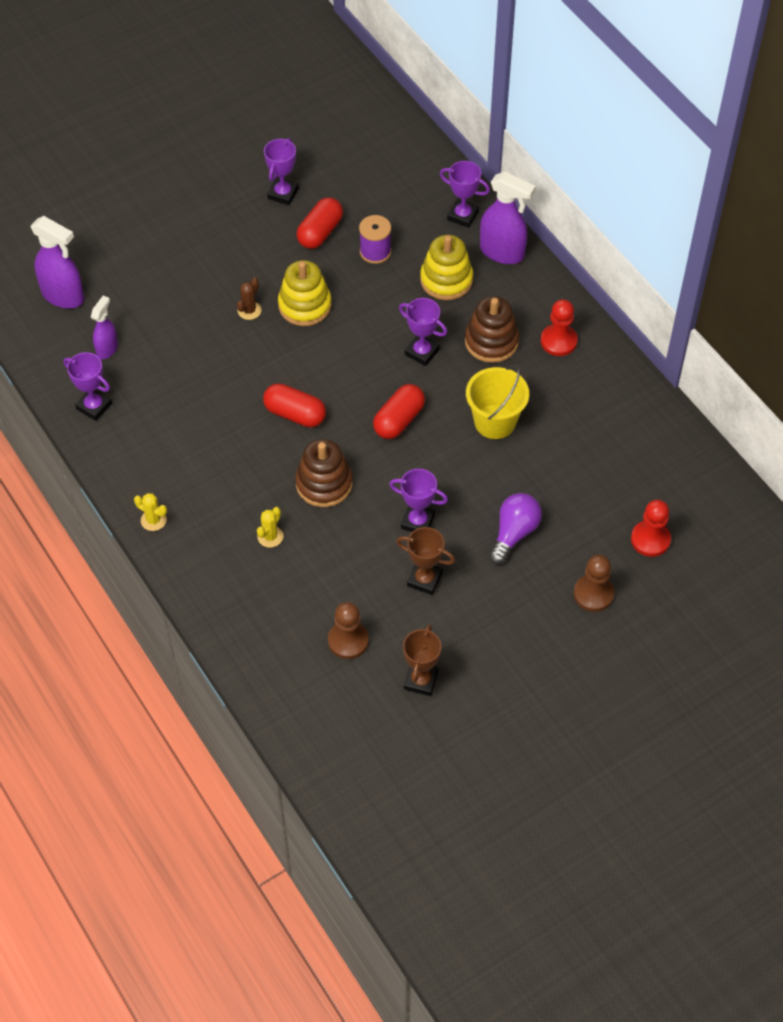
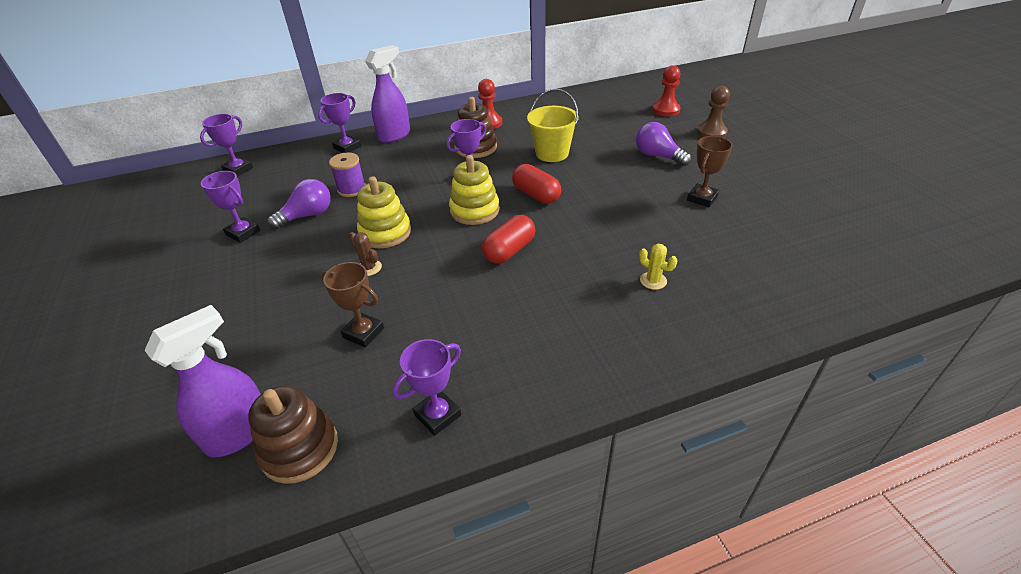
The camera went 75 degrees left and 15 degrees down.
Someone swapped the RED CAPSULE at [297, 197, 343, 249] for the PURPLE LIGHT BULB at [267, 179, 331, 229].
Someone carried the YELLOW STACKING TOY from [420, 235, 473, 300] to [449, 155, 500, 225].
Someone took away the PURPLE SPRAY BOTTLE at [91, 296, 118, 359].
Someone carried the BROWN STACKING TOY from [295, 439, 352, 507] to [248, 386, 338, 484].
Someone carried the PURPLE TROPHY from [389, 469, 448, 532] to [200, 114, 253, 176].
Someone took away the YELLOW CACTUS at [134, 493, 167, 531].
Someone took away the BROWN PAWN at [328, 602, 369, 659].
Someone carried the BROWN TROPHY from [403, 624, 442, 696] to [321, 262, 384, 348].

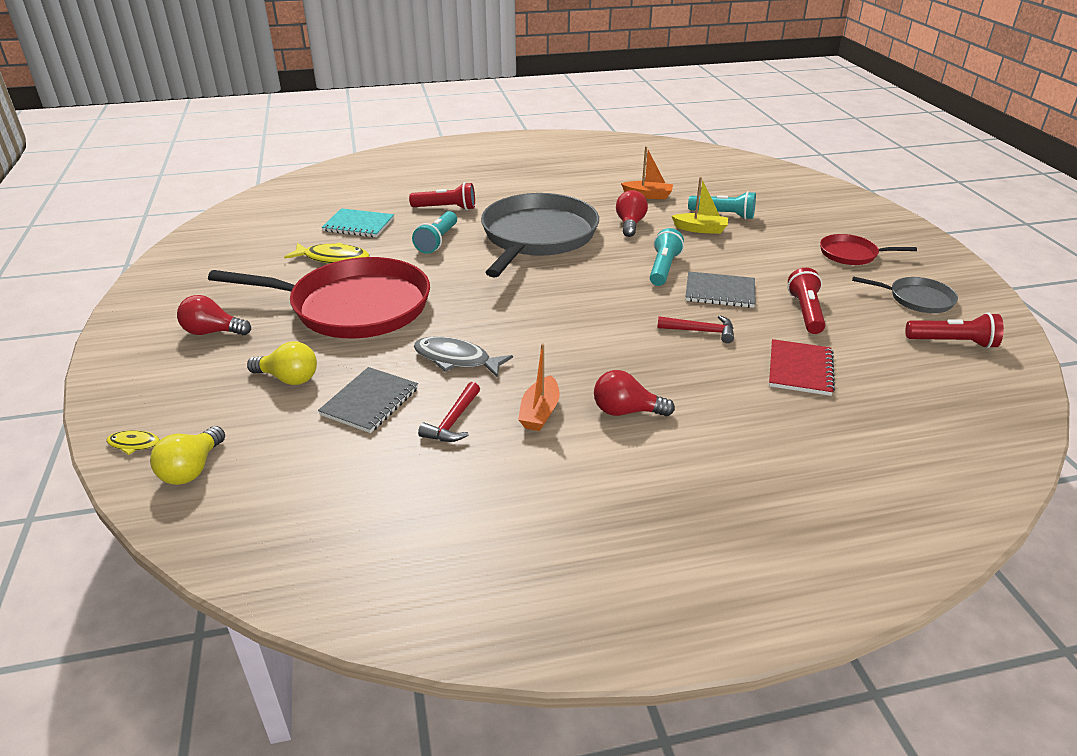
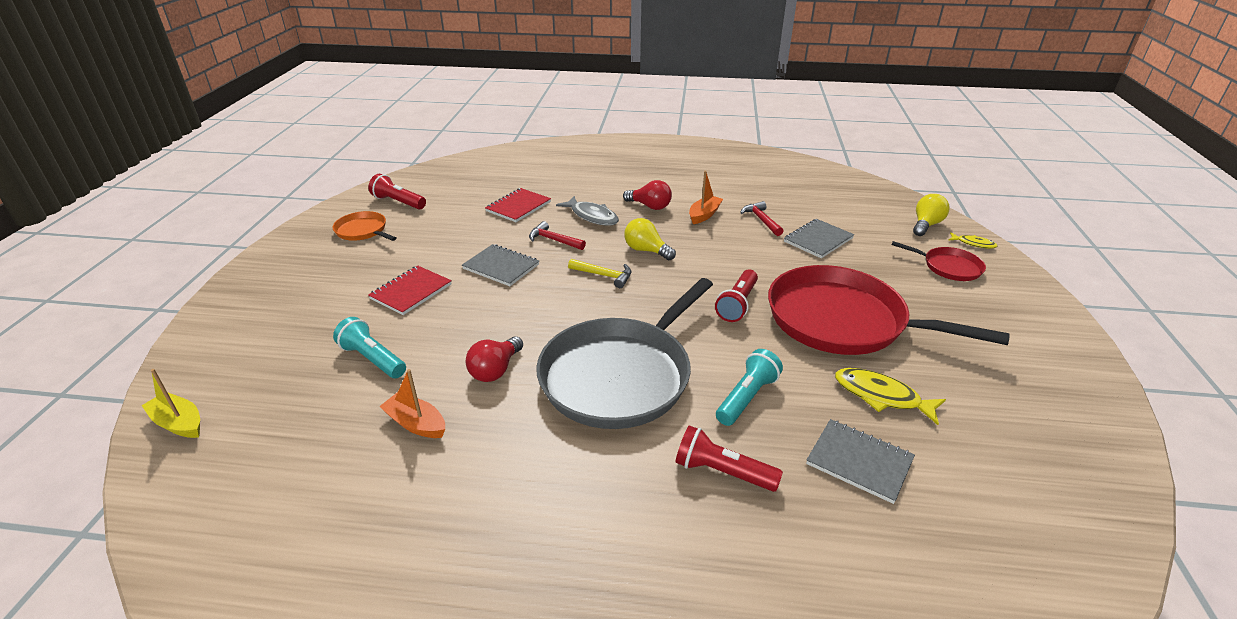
The camera went 160 degrees left and 0 degrees up.
Someone carried the YELLOW BOAT from [672, 177, 728, 234] to [141, 369, 200, 438].
Someone repainted the TURQUOISE NOTEBOOK at [322, 208, 394, 237], which became the GREY NOTEBOOK at [806, 419, 915, 504].
Someone took away the TURQUOISE FLASHLIGHT at [650, 228, 684, 286].
Someone carried the RED PAN from [820, 234, 917, 265] to [891, 241, 986, 281].
Someone carried the RED FLASHLIGHT from [787, 268, 825, 334] to [715, 270, 758, 322].
Someone repainted the GREY PAN at [852, 276, 958, 313], which became the ORANGE PAN at [333, 211, 397, 241].
Someone took away the RED LIGHT BULB at [177, 295, 251, 335].
Someone carried the GREY FISH from [414, 336, 513, 378] to [556, 196, 619, 226].
Someone carried the YELLOW LIGHT BULB from [247, 342, 317, 385] to [624, 218, 676, 260].
Someone rotated the RED HAMMER at [418, 382, 480, 442] by 60 degrees counterclockwise.
Someone put down the YELLOW HAMMER at [568, 259, 631, 288].
Someone put down the RED NOTEBOOK at [368, 266, 452, 315].

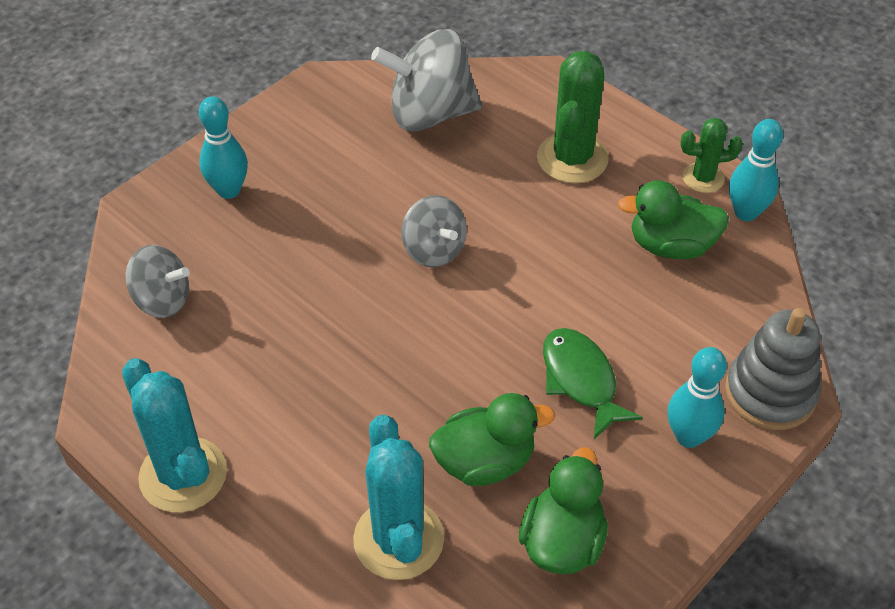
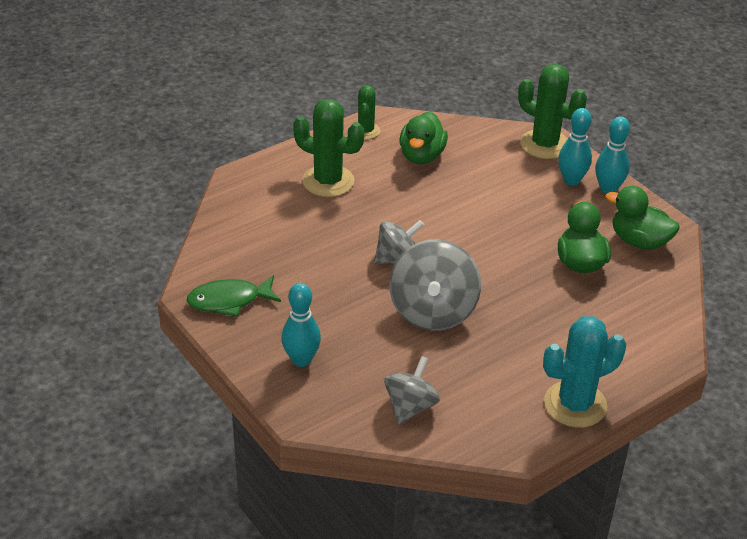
The camera went 80 degrees left and 10 degrees down.
Someone carried the GREY SPINNING TOP from [371, 29, 482, 132] to [389, 239, 481, 331].
Someone carried the TURQUOISE BOWLING PIN from [729, 119, 783, 221] to [595, 117, 630, 194].
Someone swapped the GREY STACKING TOY at [725, 308, 821, 430] for the GREEN CACTUS at [518, 64, 587, 159].
Someone carried the GREEN FISH from [543, 328, 643, 439] to [186, 275, 281, 317].
Someone took away the TURQUOISE CACTUS at [353, 414, 444, 580].

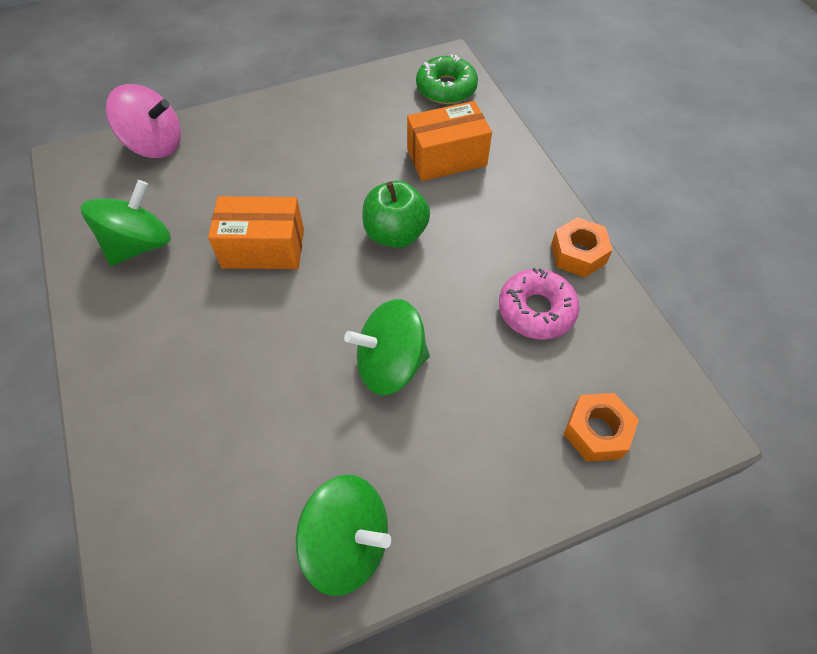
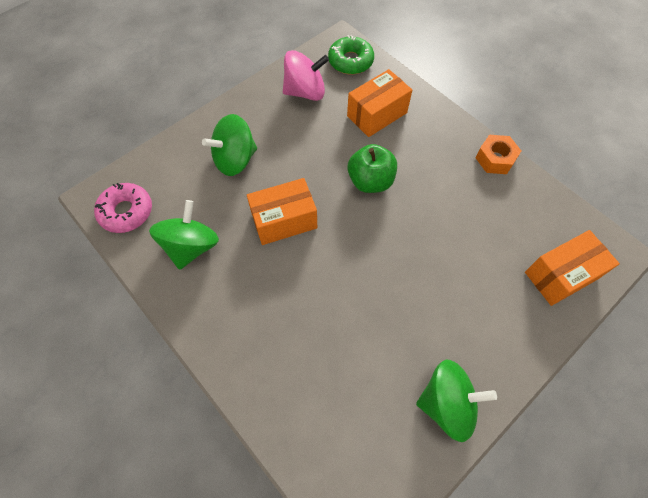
The camera went 20 degrees left and 5 degrees up.
Someone carried the PINK SPINNING TOP from [106, 84, 181, 158] to [283, 50, 329, 101].
Someone carried the PINK DONUT from [499, 268, 579, 340] to [94, 183, 152, 233].
Someone carried the GREEN SPINNING TOP from [344, 299, 430, 395] to [202, 114, 257, 176].
Someone swapped the ORANGE NUT at [563, 393, 639, 462] for the ORANGE BOX at [525, 230, 620, 306].

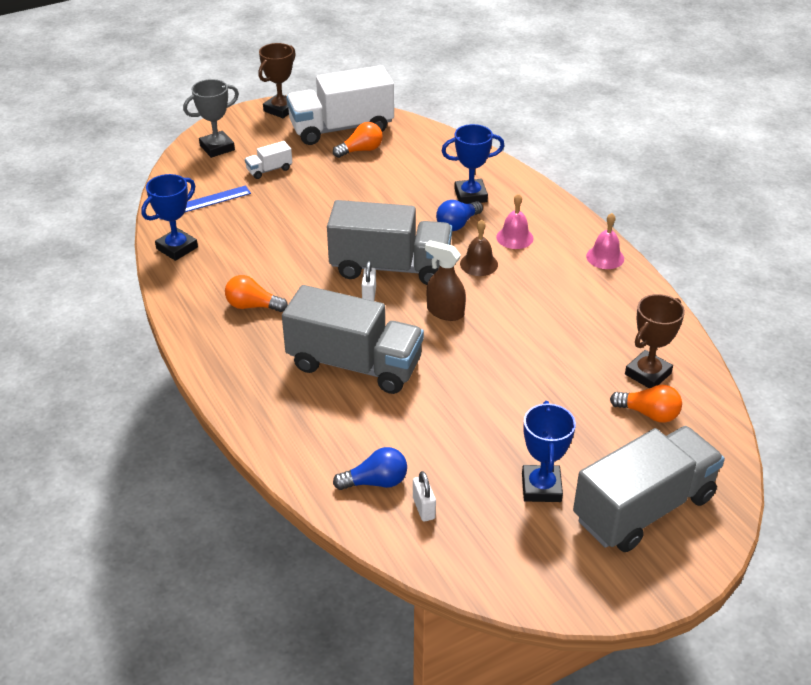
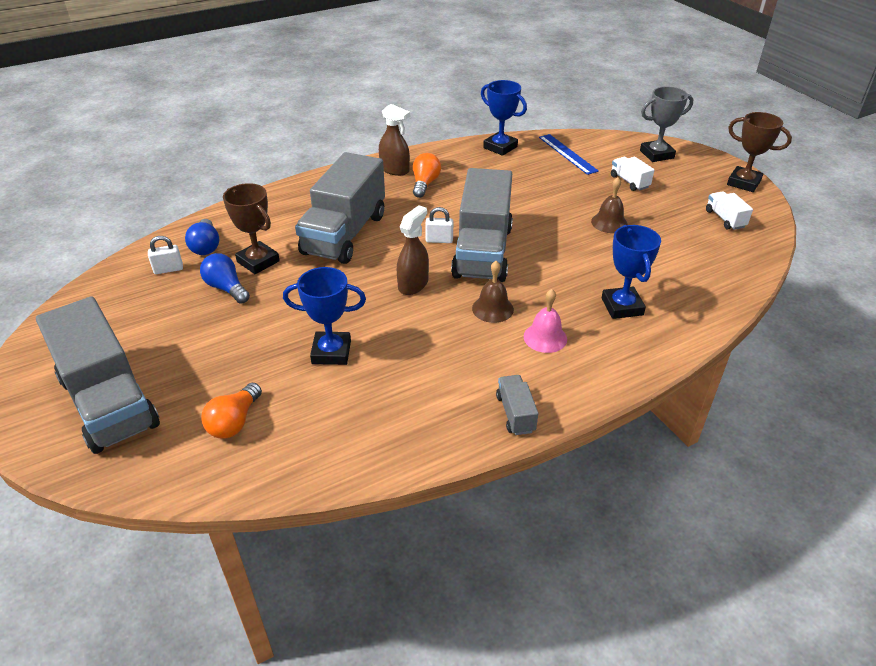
The camera went 90 degrees right and 0 degrees up.
Someone scaled the WHITE TRUCK at [286, 65, 394, 145] by 0.42.
Someone rotated the GREY TROPHY at [183, 79, 239, 158] by 75 degrees counterclockwise.
Someone took away the ORANGE LIGHT BULB at [333, 122, 383, 158].
Someone carried the BLUE LIGHT BULB from [436, 200, 483, 231] to [200, 253, 250, 304].
Someone swapped the PINK BELL at [586, 213, 624, 269] for the GREY TRUCK at [496, 375, 538, 435].
Someone carried the BROWN TROPHY from [625, 294, 685, 388] to [223, 183, 280, 274].
Someone carried the BLUE TROPHY from [522, 401, 576, 502] to [283, 267, 366, 365].
Someone put down the BROWN SPRAY BOTTLE at [379, 104, 410, 176].
Someone put down the BROWN BELL at [591, 177, 628, 233].

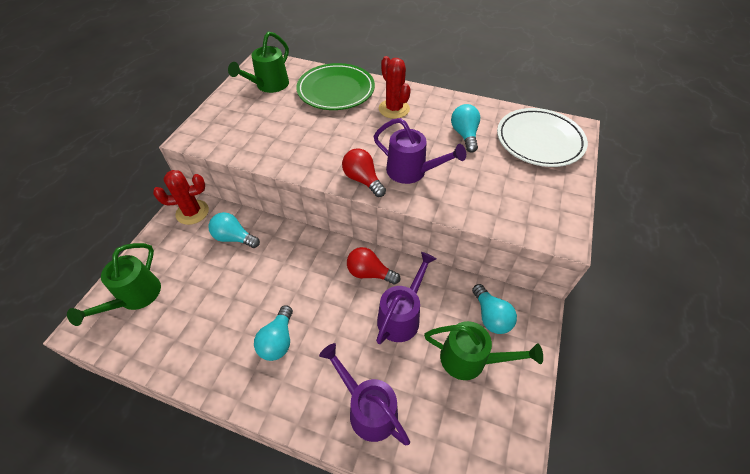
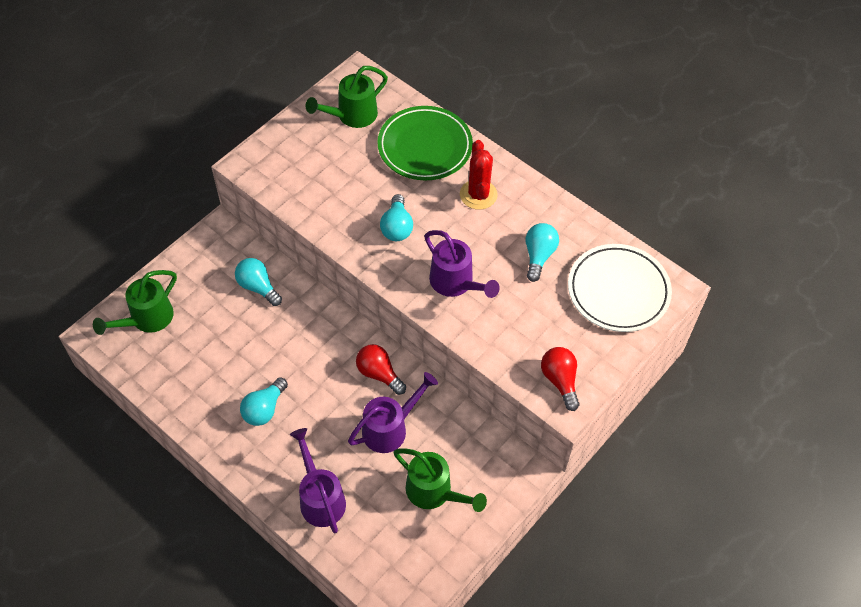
The camera went 20 degrees right and 5 degrees up.
Someone carried the RED LIGHT BULB from [342, 148, 386, 197] to [541, 347, 579, 411].
Someone took away the RED CACTUS at [153, 170, 209, 225].
Someone carried the TURQUOISE LIGHT BULB from [472, 284, 517, 334] to [380, 194, 413, 241].

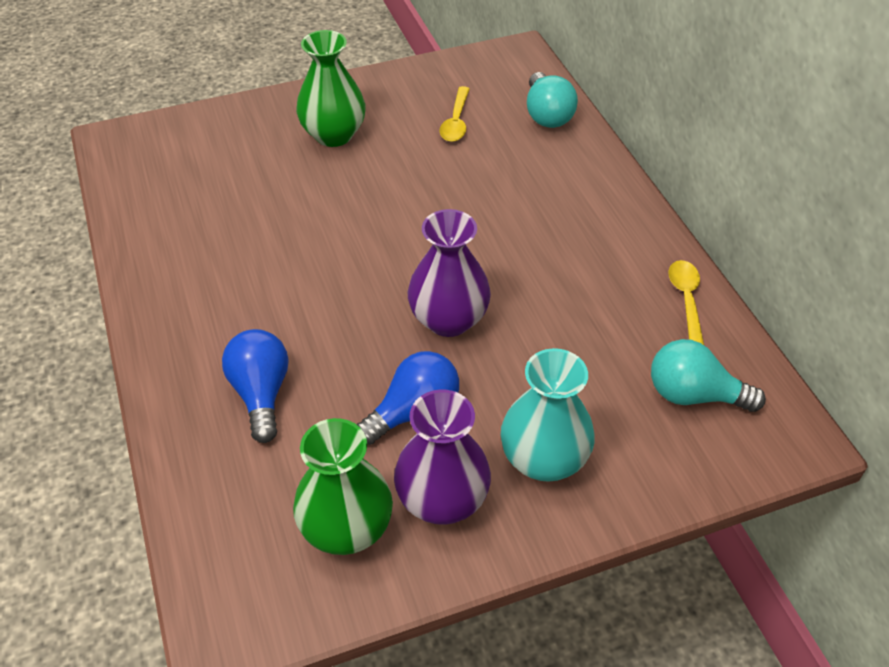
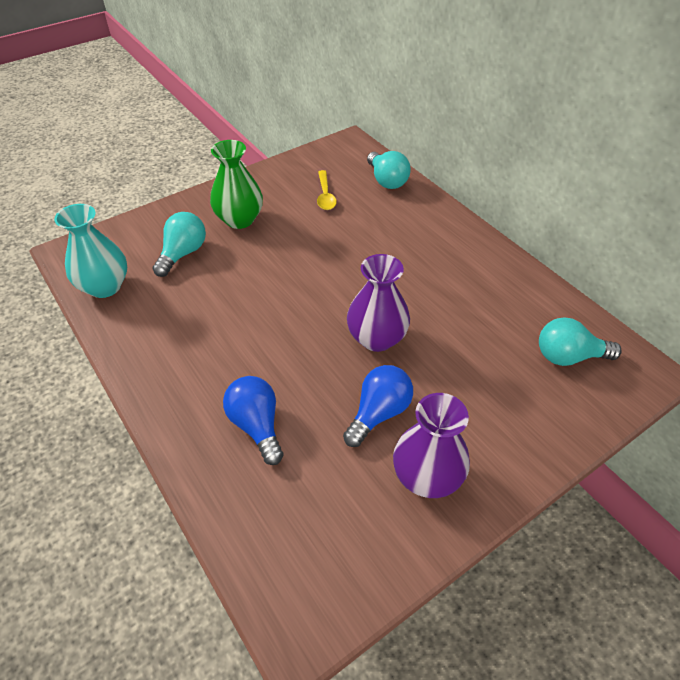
The camera went 15 degrees left and 0 degrees up.
Someone took away the YELLOW SPOON at [668, 260, 704, 345].
Someone carried the TURQUOISE VASE from [501, 348, 595, 482] to [54, 204, 127, 298].
Someone took away the GREEN VASE at [293, 418, 393, 555].
Someone put down the TURQUOISE LIGHT BULB at [152, 212, 206, 277].

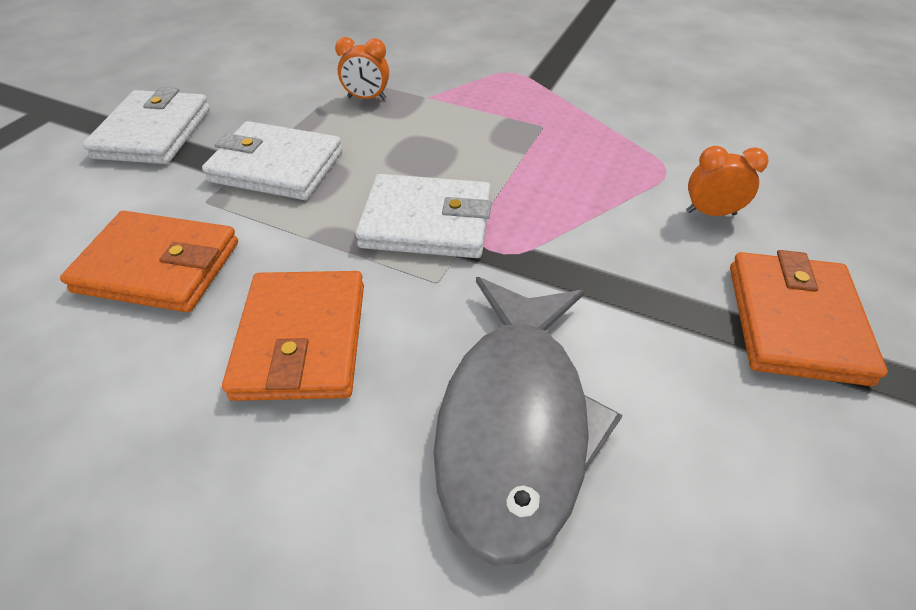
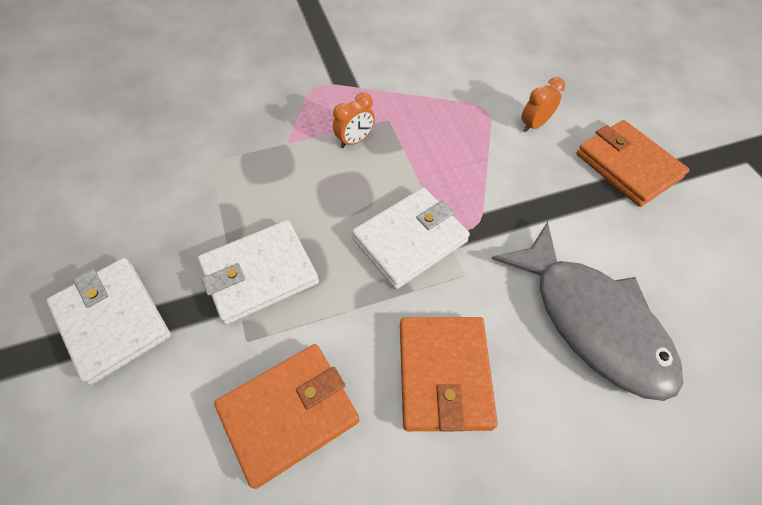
The camera went 45 degrees left and 10 degrees up.
Someone carried the ORANGE CLOCK from [335, 37, 389, 100] to [333, 92, 375, 148].
Someone rotated the ORANGE WALLET at [222, 271, 364, 401] by 45 degrees clockwise.

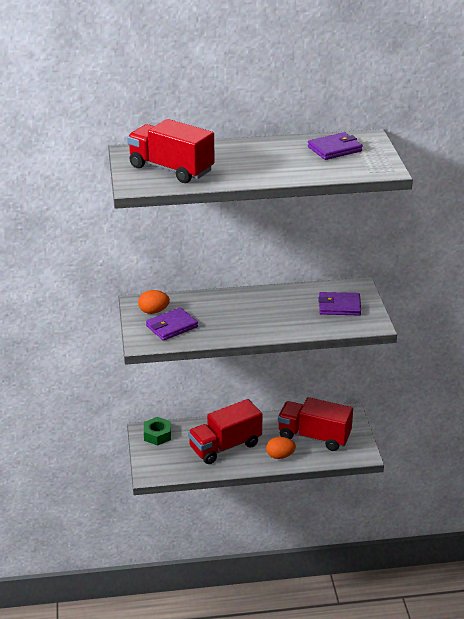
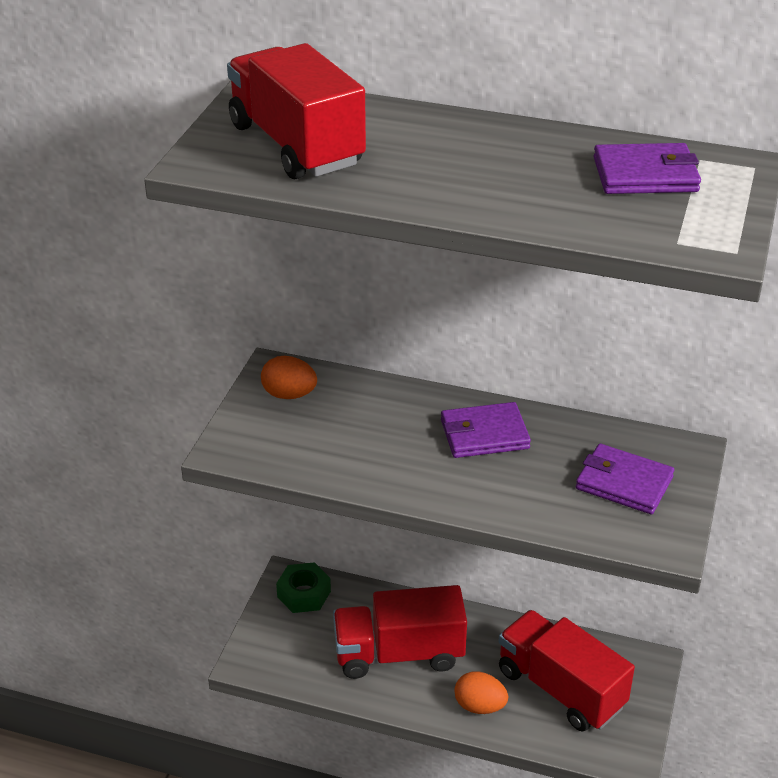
The camera went 25 degrees right and 5 degrees up.
Someone carried the PURPLE WALLET from [146, 307, 198, 341] to [441, 402, 531, 458].

